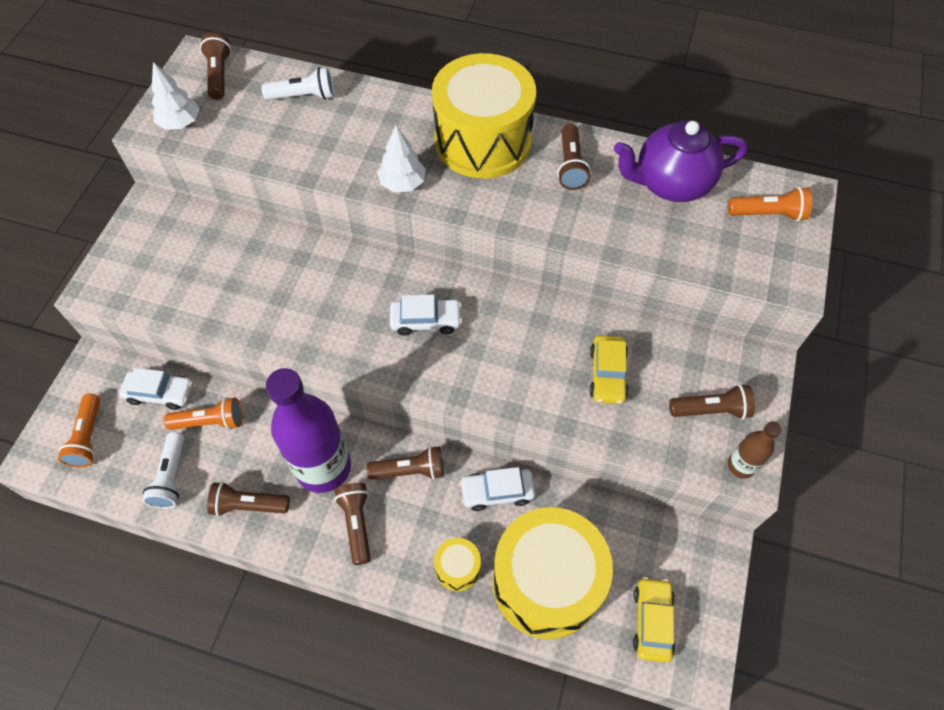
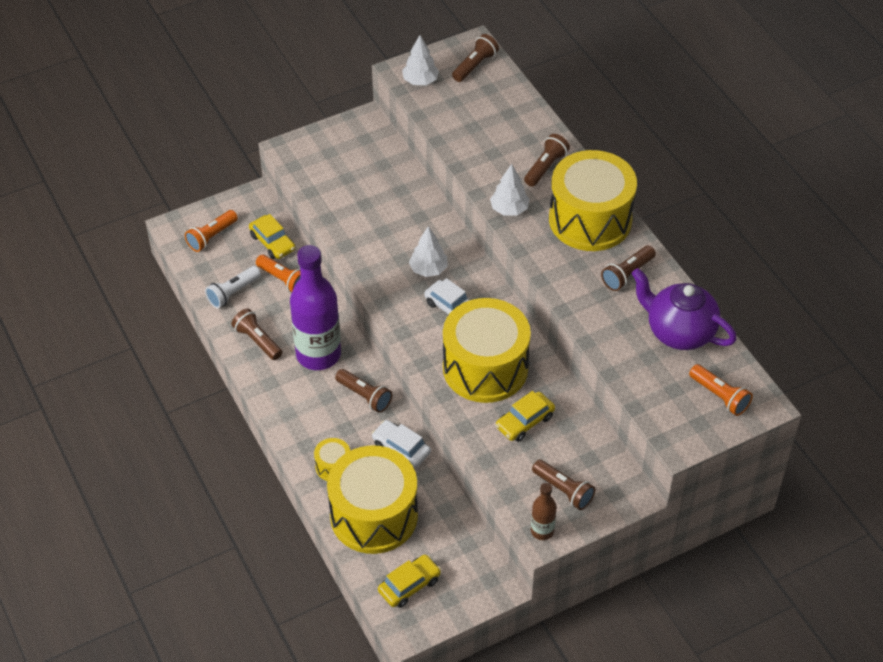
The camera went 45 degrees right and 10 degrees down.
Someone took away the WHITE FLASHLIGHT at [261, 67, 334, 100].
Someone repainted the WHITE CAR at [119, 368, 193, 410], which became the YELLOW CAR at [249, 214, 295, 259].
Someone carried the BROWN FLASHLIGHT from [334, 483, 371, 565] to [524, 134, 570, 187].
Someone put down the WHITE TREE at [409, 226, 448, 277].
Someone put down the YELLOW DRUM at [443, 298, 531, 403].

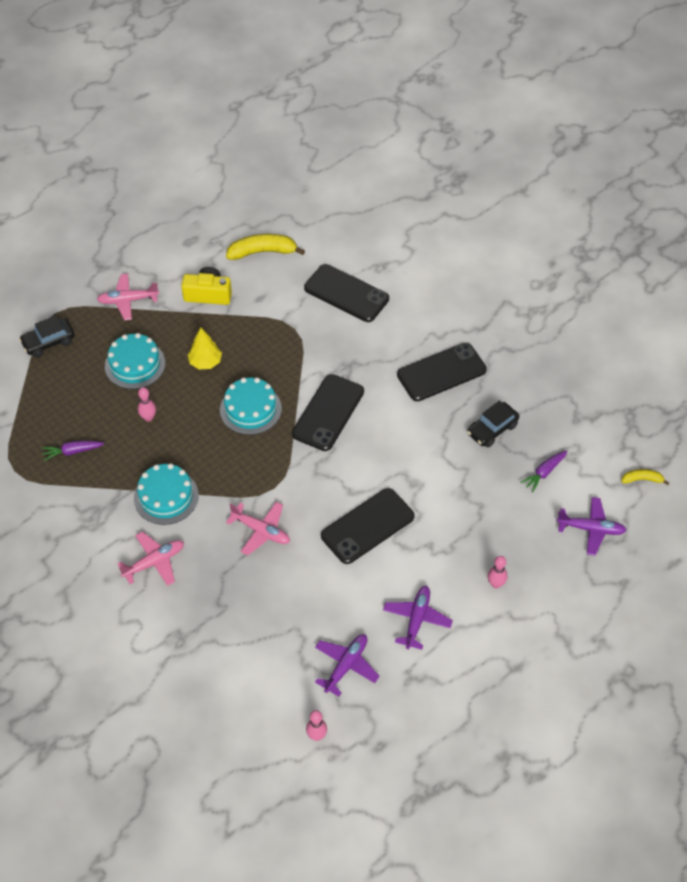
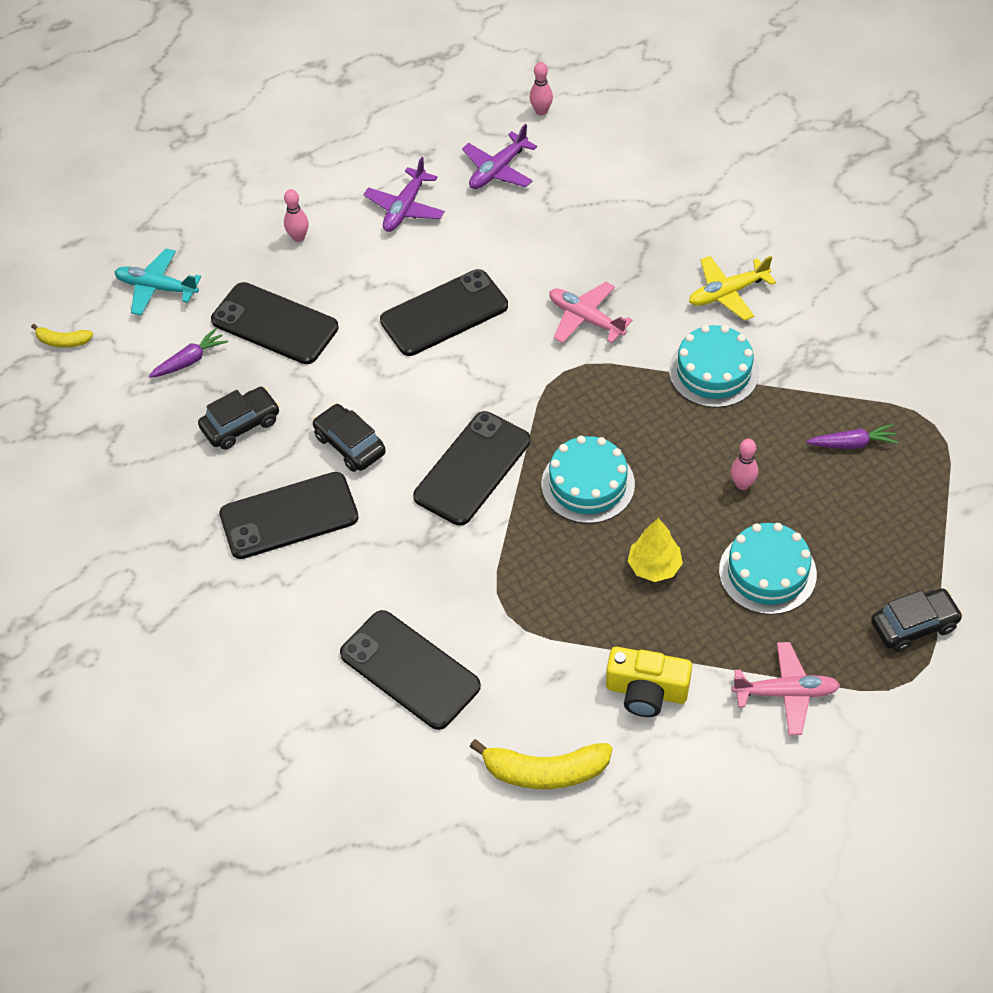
The camera went 170 degrees left and 0 degrees up.
Someone repainted the PURPLE PLANE at [556, 497, 626, 556], which became the TURQUOISE PLANE at [115, 249, 201, 316].
Someone repainted the PINK PLANE at [117, 531, 184, 586], which became the YELLOW PLANE at [689, 256, 776, 321].
Someone put down the BLACK PHONE at [211, 282, 339, 364].
Someone put down the BLACK CAR at [313, 404, 386, 472].

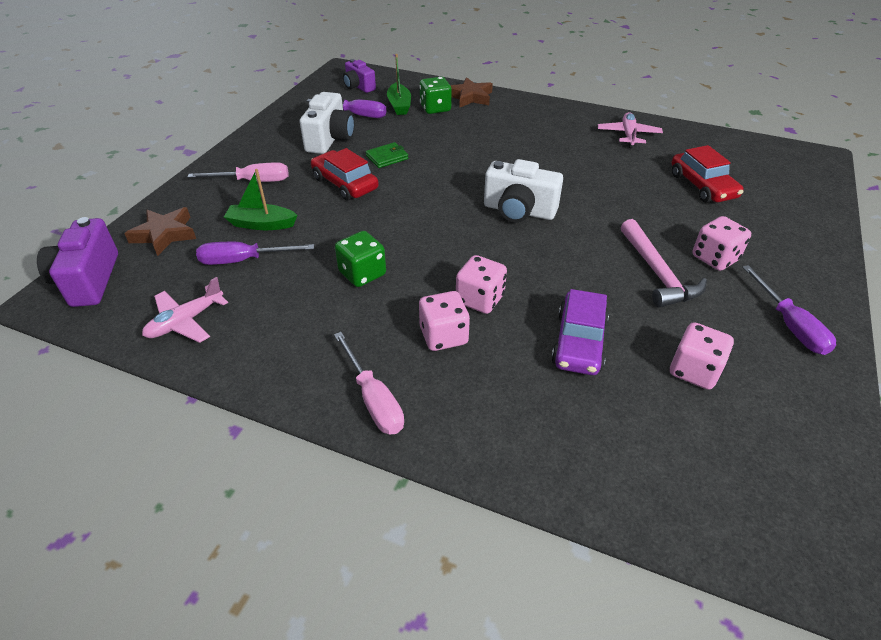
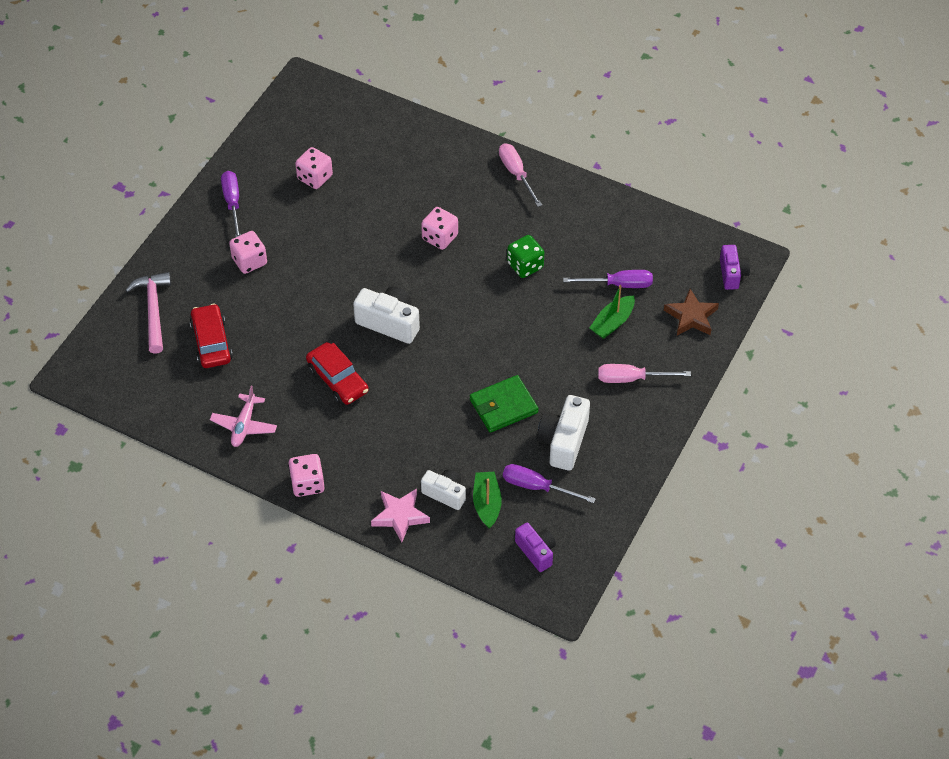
The camera went 175 degrees left and 10 degrees up.
Someone swapped the GREEN DICE at [419, 77, 452, 114] for the WHITE CAMERA at [421, 469, 466, 510].
Someone repainted the BROWN STAR at [450, 77, 493, 108], which became the PINK STAR at [371, 489, 430, 542].
Someone scaled the GREEN WALLET at [366, 142, 408, 168] by 1.60.
Someone carried the RED CAR from [311, 148, 379, 200] to [306, 342, 369, 405].
Someone rotated the GREEN BOAT at [224, 169, 298, 230] by 120 degrees clockwise.
Someone scaled the PURPLE CAMERA at [37, 217, 118, 307] by 0.65.
Someone carried the PINK HAMMER from [621, 219, 707, 308] to [125, 272, 171, 354].
Someone took away the PINK PLANE at [142, 277, 228, 343].
Someone took away the PURPLE CAR at [551, 289, 609, 375].
Someone carried the PINK DICE from [419, 291, 470, 351] to [288, 454, 324, 497].

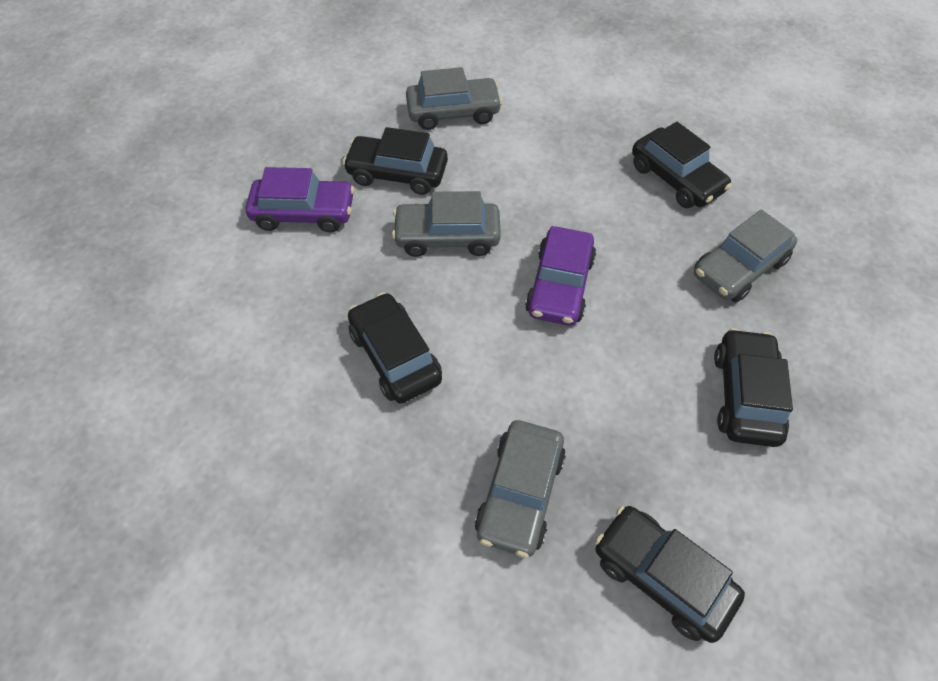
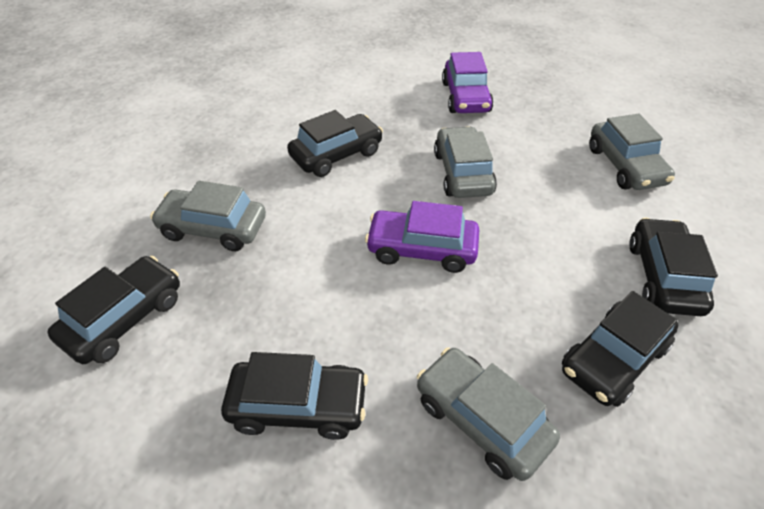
The camera went 85 degrees right and 10 degrees down.
Someone carried the BLACK CAR from [343, 127, 448, 195] to [629, 218, 718, 316].

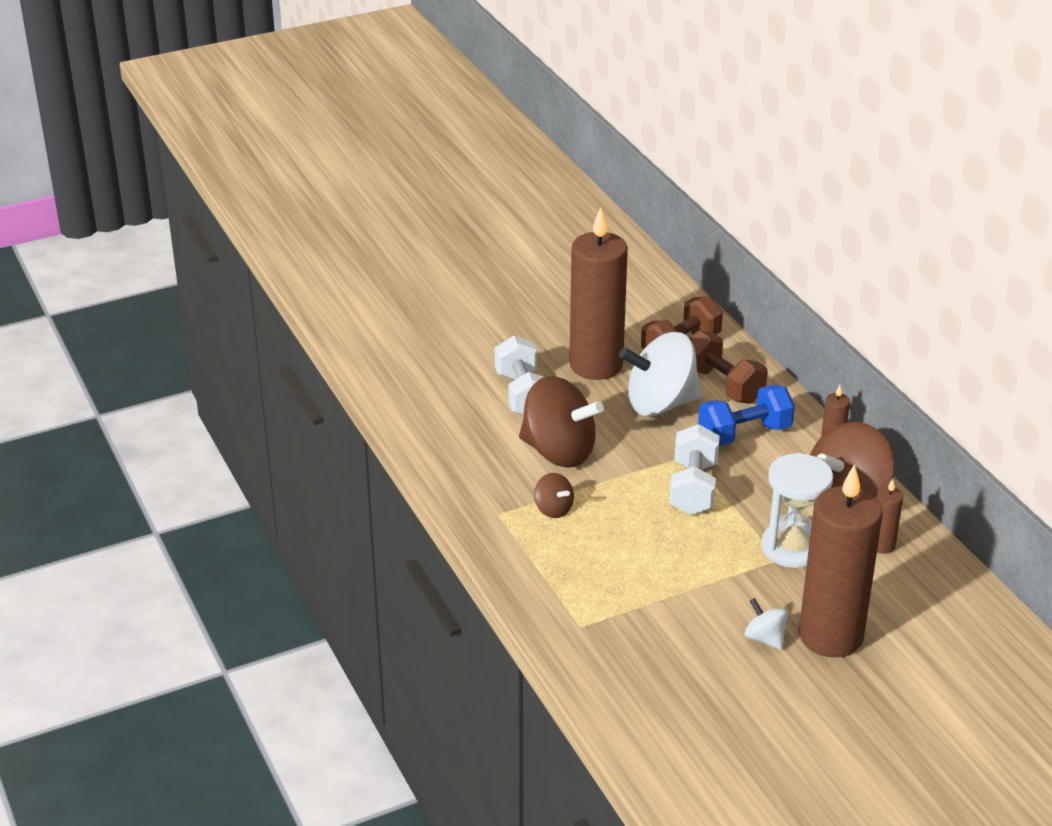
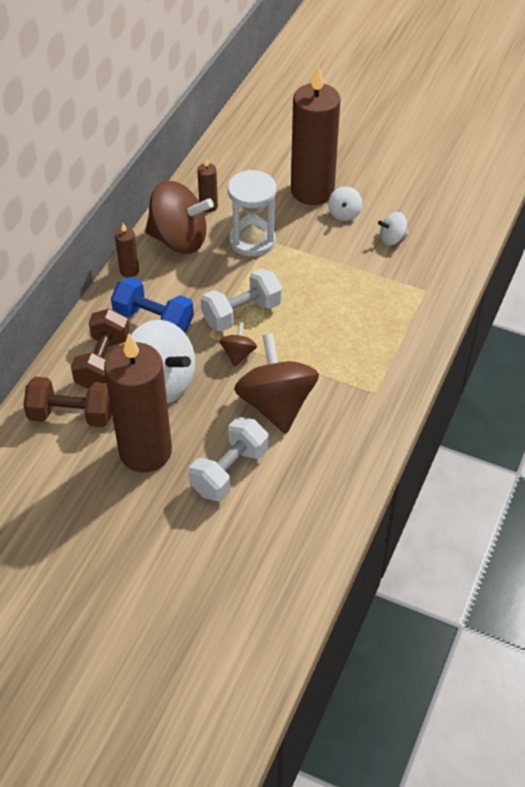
The camera went 130 degrees left and 15 degrees up.
Someone carried the BROWN SPINNING TOP from [534, 473, 574, 518] to [220, 322, 257, 366].
Someone put down the WHITE SPINNING TOP at [378, 212, 408, 245].

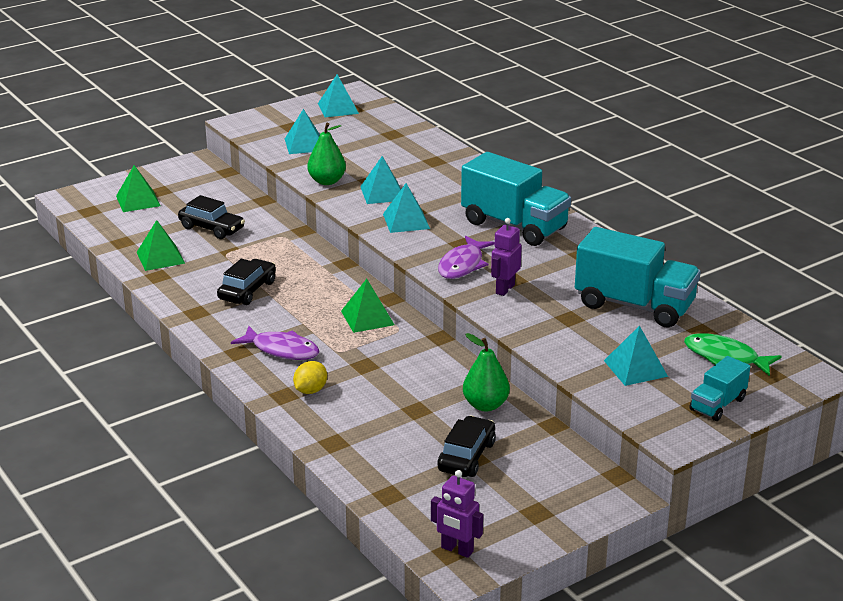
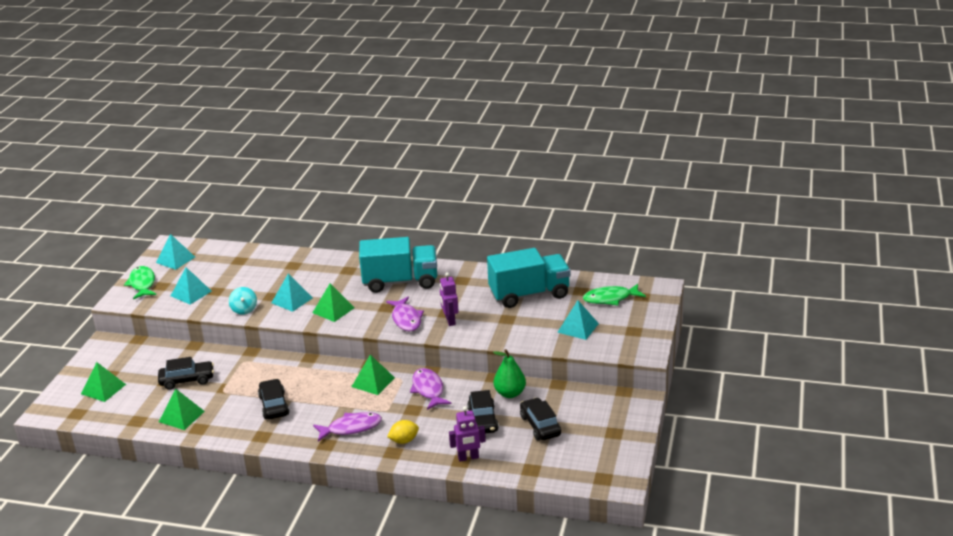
The camera went 40 degrees left and 0 degrees up.
Someone swapped the GREEN PEAR at [307, 123, 346, 185] for the TURQUOISE SPINNING TOP at [229, 287, 257, 315].
Someone repainted the TURQUOISE PYRAMID at [383, 183, 430, 233], which became the GREEN PYRAMID at [312, 284, 355, 322].
Someone took away the TURQUOISE TRUCK at [690, 356, 750, 421].
Someone rotated the YELLOW LEMON at [293, 361, 327, 394] by 75 degrees clockwise.
Someone carried the PURPLE ROBOT from [431, 470, 483, 558] to [449, 406, 486, 461].
Someone put down the GREEN FISH at [124, 266, 156, 299].
Someone put down the PURPLE FISH at [410, 368, 452, 410].
Someone put down the BLACK CAR at [467, 390, 499, 434].

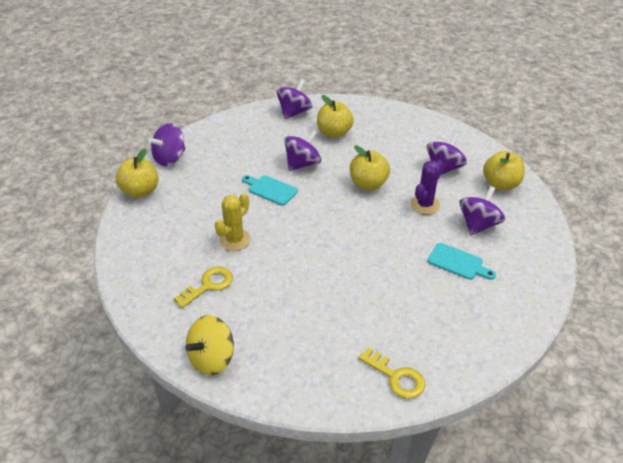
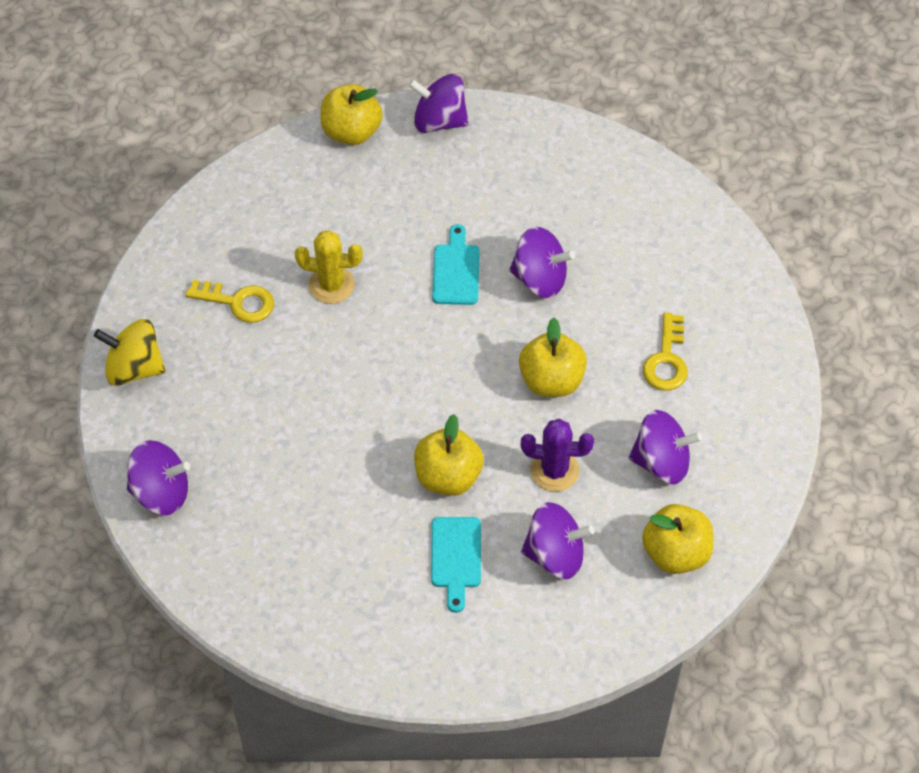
The camera went 60 degrees right and 15 degrees up.
Someone carried the PURPLE SPINNING TOP from [276, 79, 312, 119] to [127, 440, 190, 515].
Someone carried the YELLOW APPLE from [317, 95, 354, 138] to [414, 414, 484, 496].
Someone carried the YELLOW KEY from [359, 348, 425, 399] to [643, 312, 688, 391].

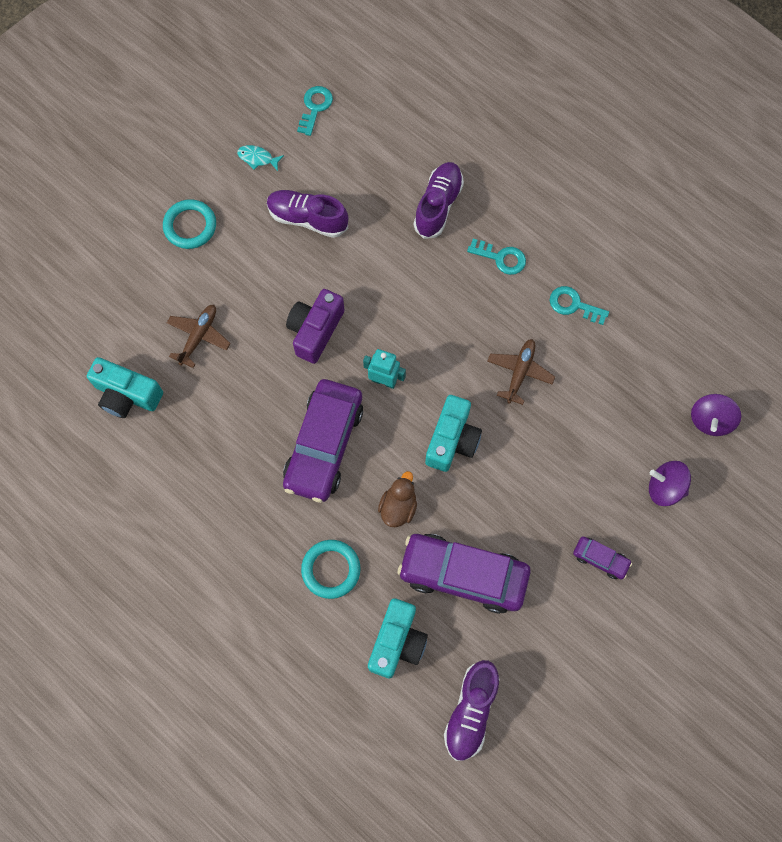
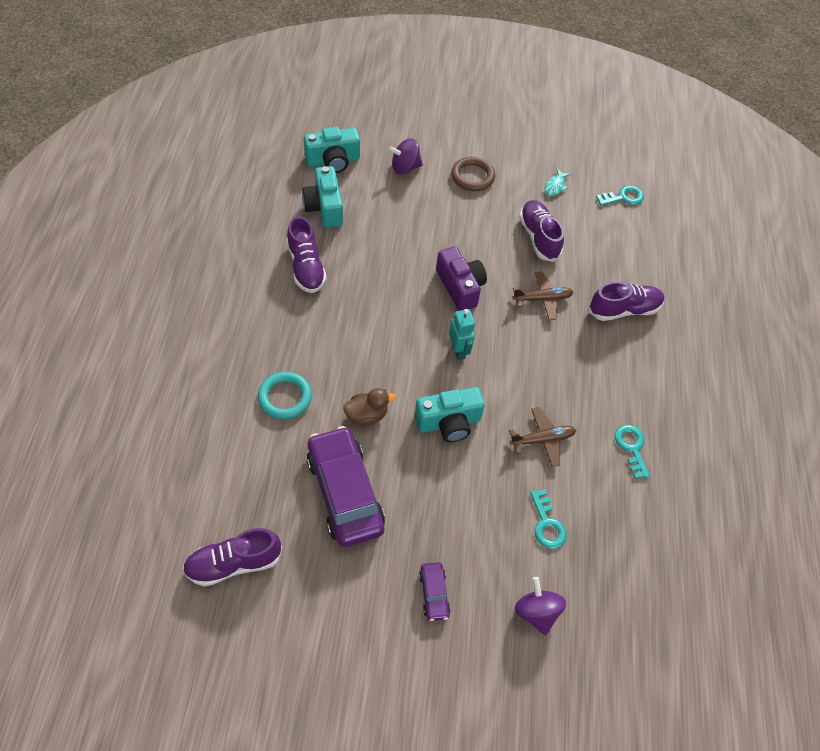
The camera went 50 degrees right and 15 degrees down.
Someone rotated the TURQUOISE FISH at [237, 145, 284, 171] by 135 degrees counterclockwise.
Someone repainted the TURQUOISE RING at [163, 199, 216, 249], which became the BROWN RING at [451, 157, 495, 191].
Someone carried the TURQUOISE KEY from [467, 239, 526, 275] to [530, 489, 567, 549].
Someone rotated the PURPLE CAMERA at [286, 289, 344, 364] by 75 degrees clockwise.
Someone carried the BROWN PLANE from [167, 305, 231, 368] to [513, 271, 574, 320].
Someone took away the PURPLE CAR at [283, 379, 363, 503].
Someone carried the PURPLE SPINNING TOP from [691, 394, 741, 436] to [388, 138, 423, 174].
Someone carried the TURQUOISE CAMERA from [368, 598, 428, 678] to [304, 127, 360, 173].
Someone put down the PURPLE SHOE at [287, 216, 326, 293].

